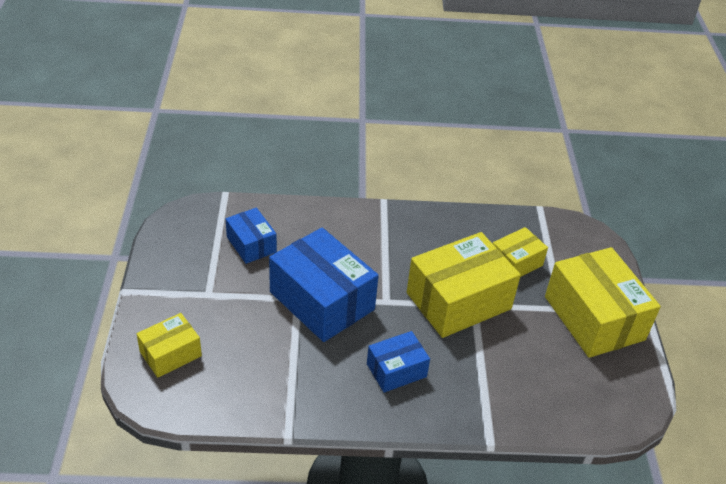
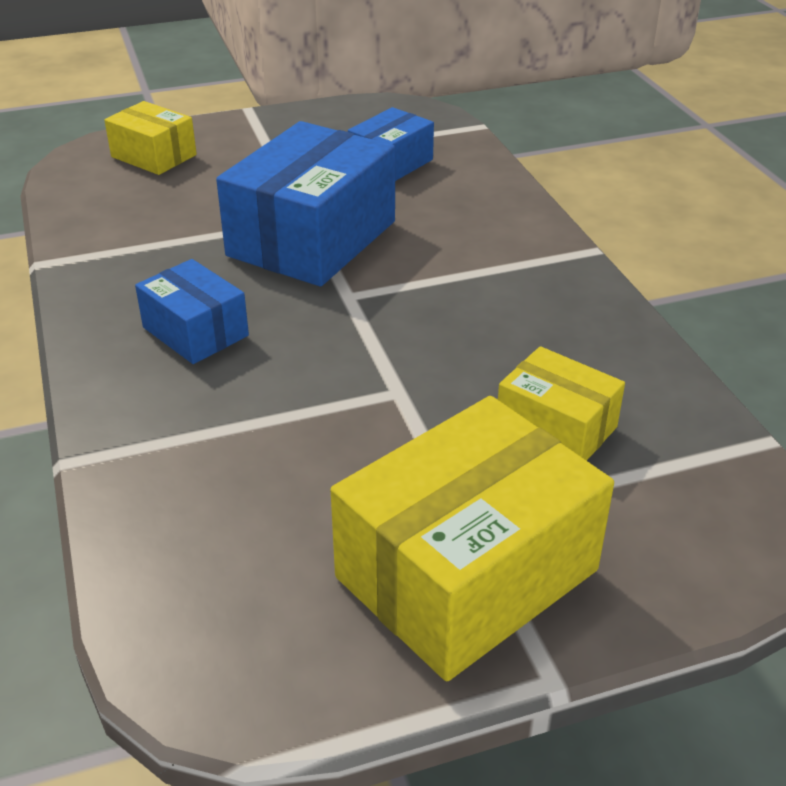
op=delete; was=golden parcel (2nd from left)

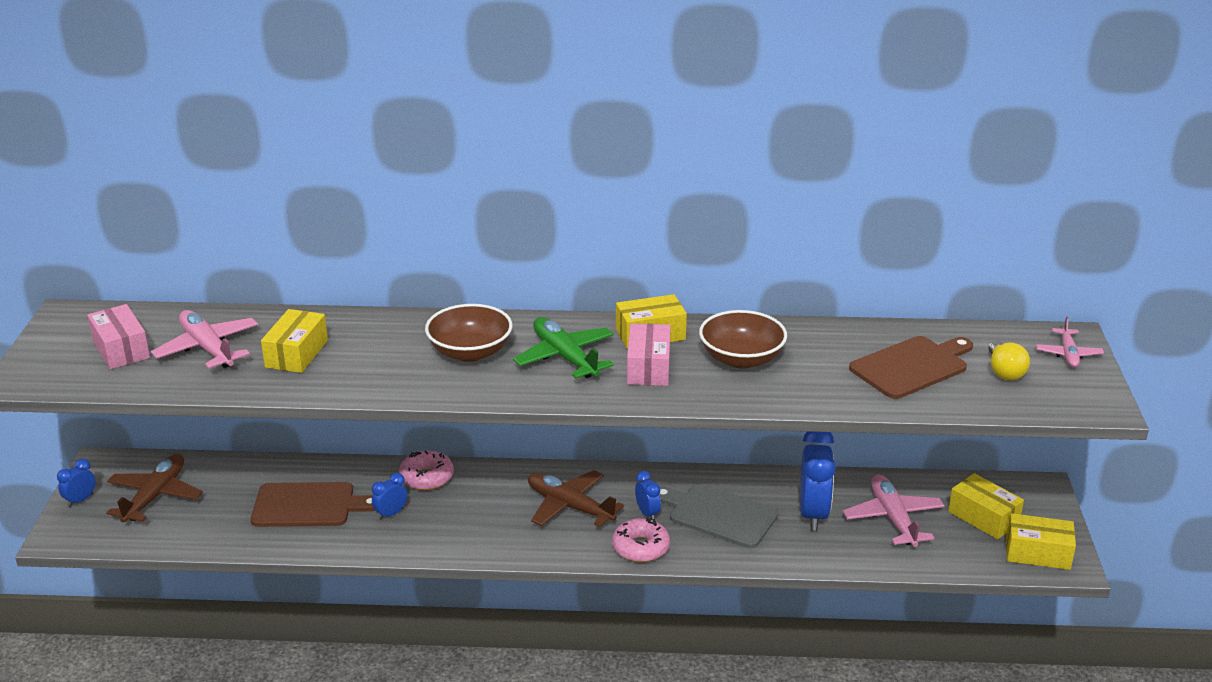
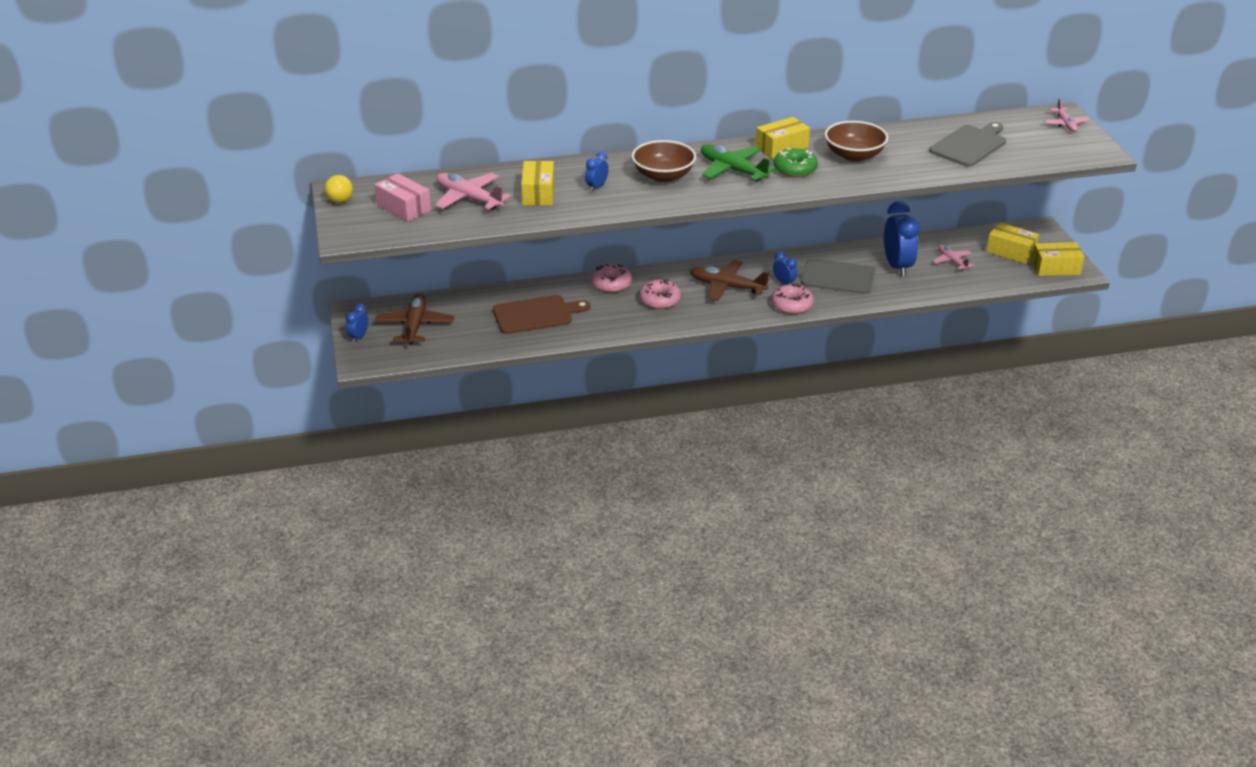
op=move; was=golden bulb
op=move; was=cobalt clock (2nd from left)
op=insert; now=pink glazed donut (2nd from left)
op=replace; was=pink parcel (2nd from left); now=leaf-green glazed donut
op=recolor; was=russet bread board (2nd from left); now=grey bread board (2nd from left)
op=resize; was=pink plane (2nd from left); ratio=0.6

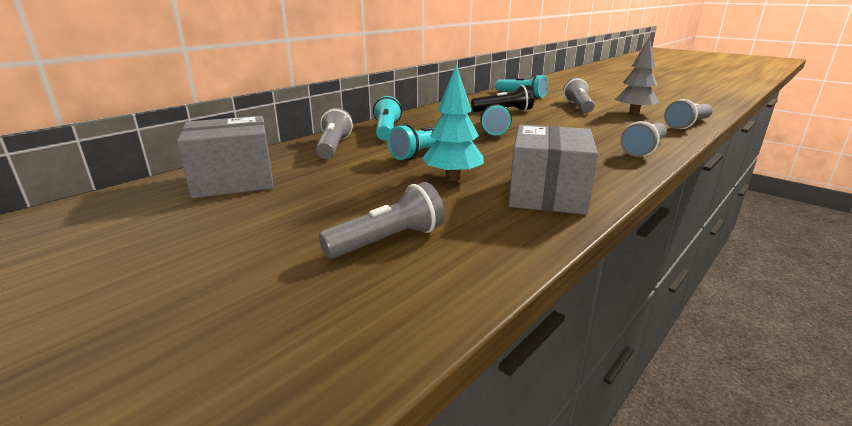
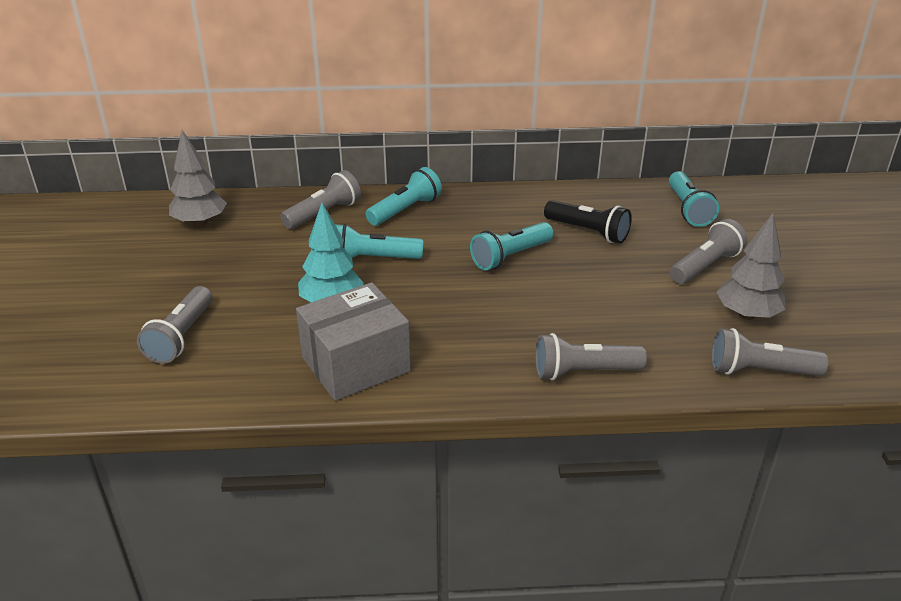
op=rotate; was=grey torch (2nd from left in the first image); clockwise=90
op=replace; was=grey parcel (1st from left); now=grey tree (1st from left)

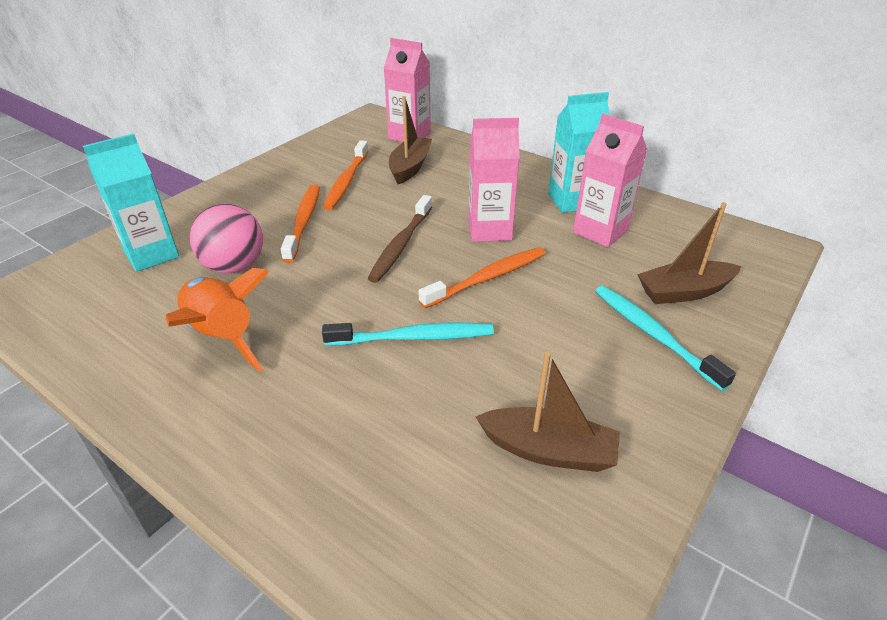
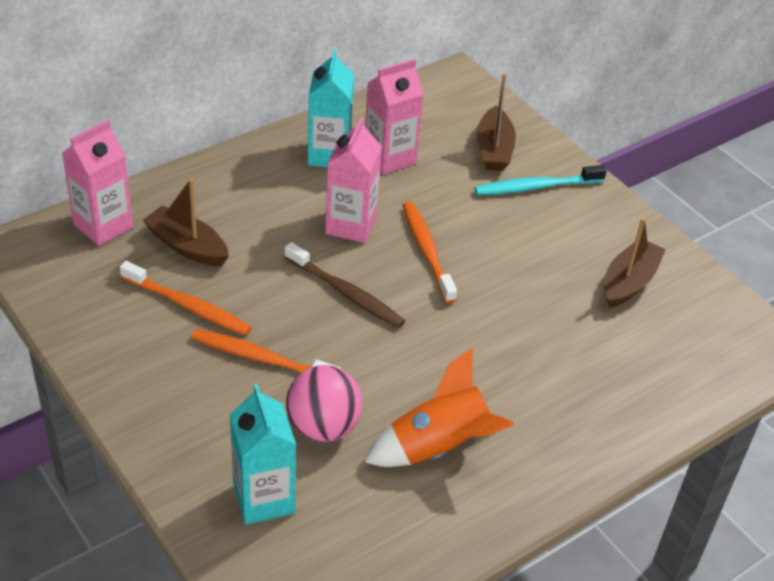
op=delete; was=teal dental brush (1st from left)

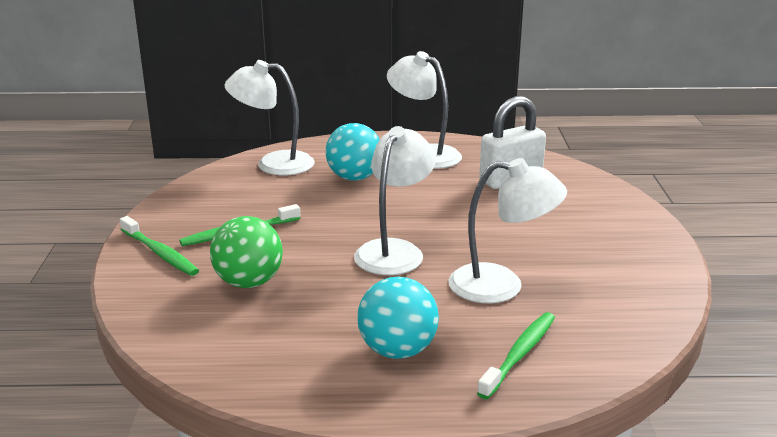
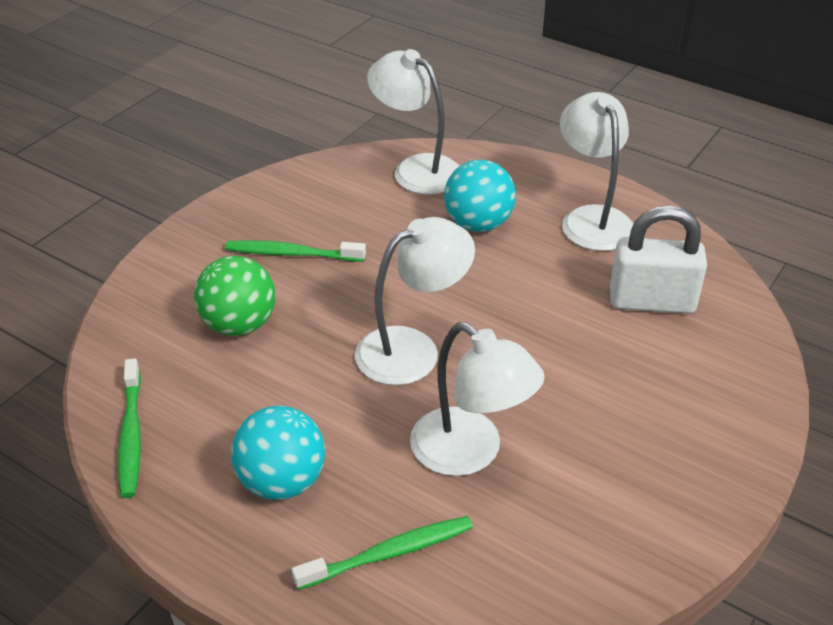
op=move; was=leaf-green dental brush (1st from left)

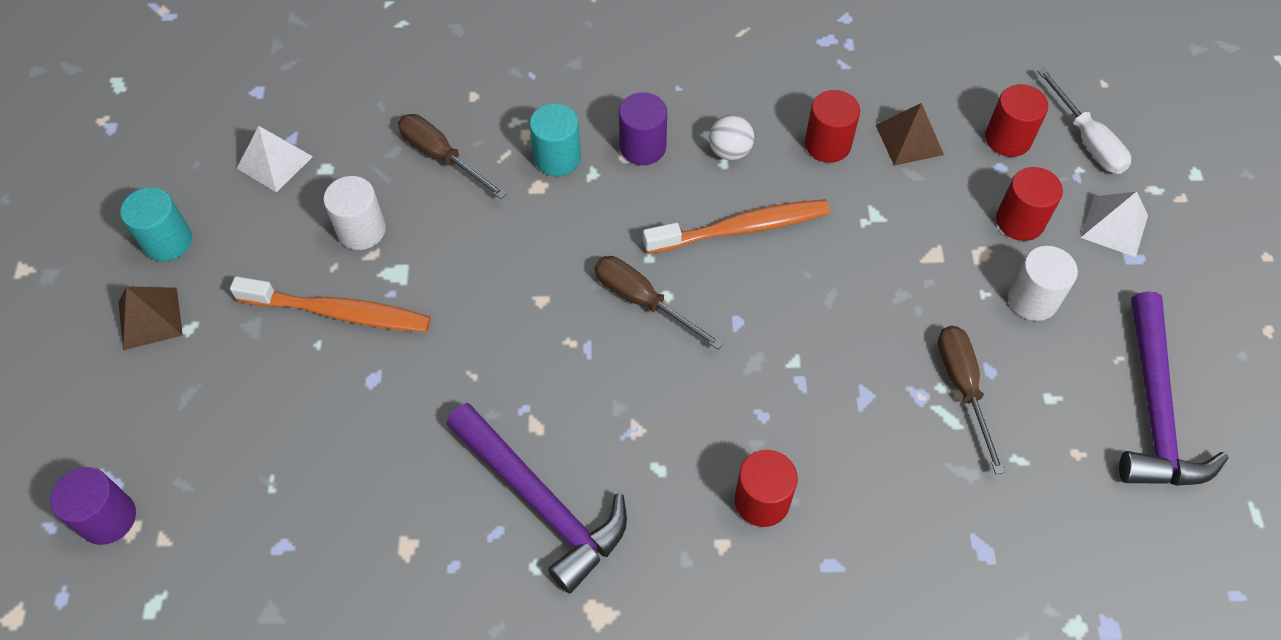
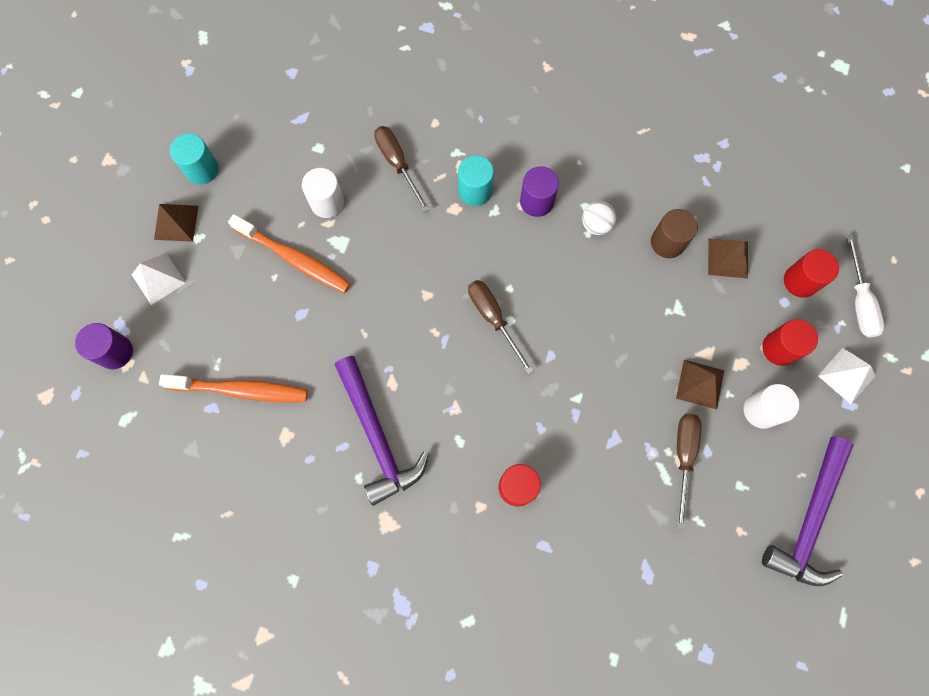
op=move; was=white pyramid shape (1st from left)
op=move; was=orange-coloured dental brush (2nd from left in the first image); now=orange-coloured dental brush (1st from left)
op=recolor; was=scarlet solid cylinder (2nd from left); now=russet solid cylinder
op=insert; now=russet pyramid shape (2nd from left)

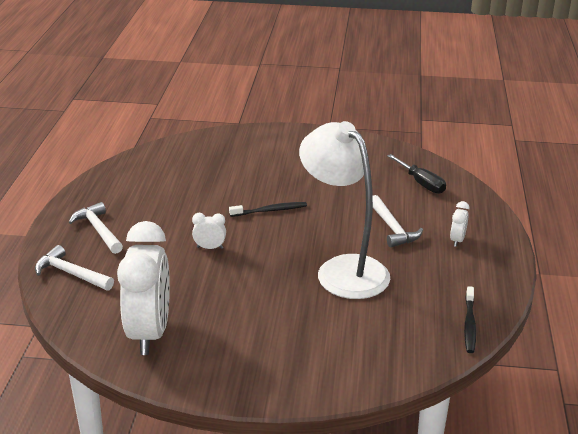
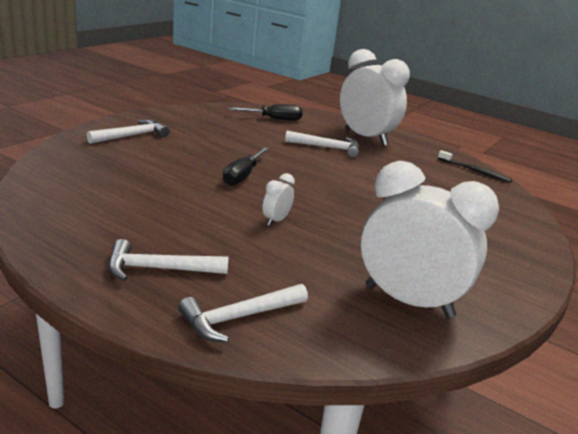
op=insert; now=white claw hammer (1st from left)
op=replace; was=black dental brush (1st from left); now=black screwdriver (1st from left)
op=resize; was=white clock (3rd from left in the first image); ratio=2.46
op=delete; was=white desk lamp

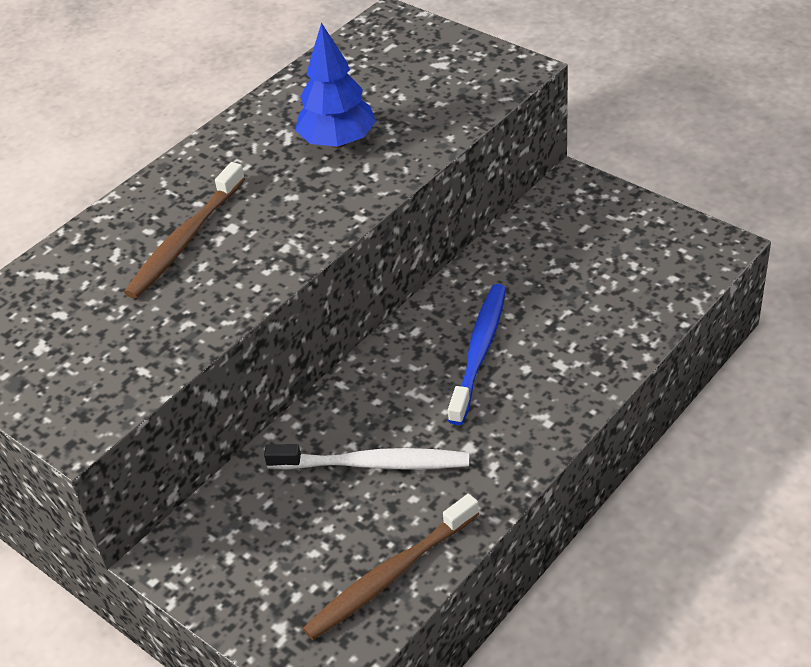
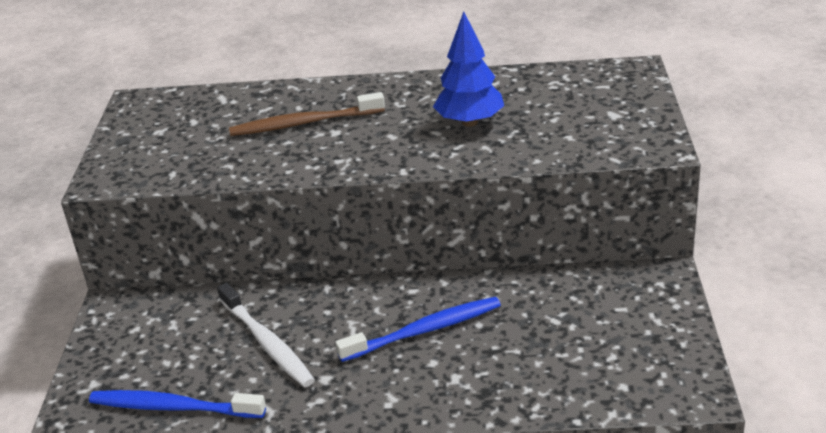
op=recolor; was=russet dental brush (2nd from left); now=cobalt dental brush (1st from left)

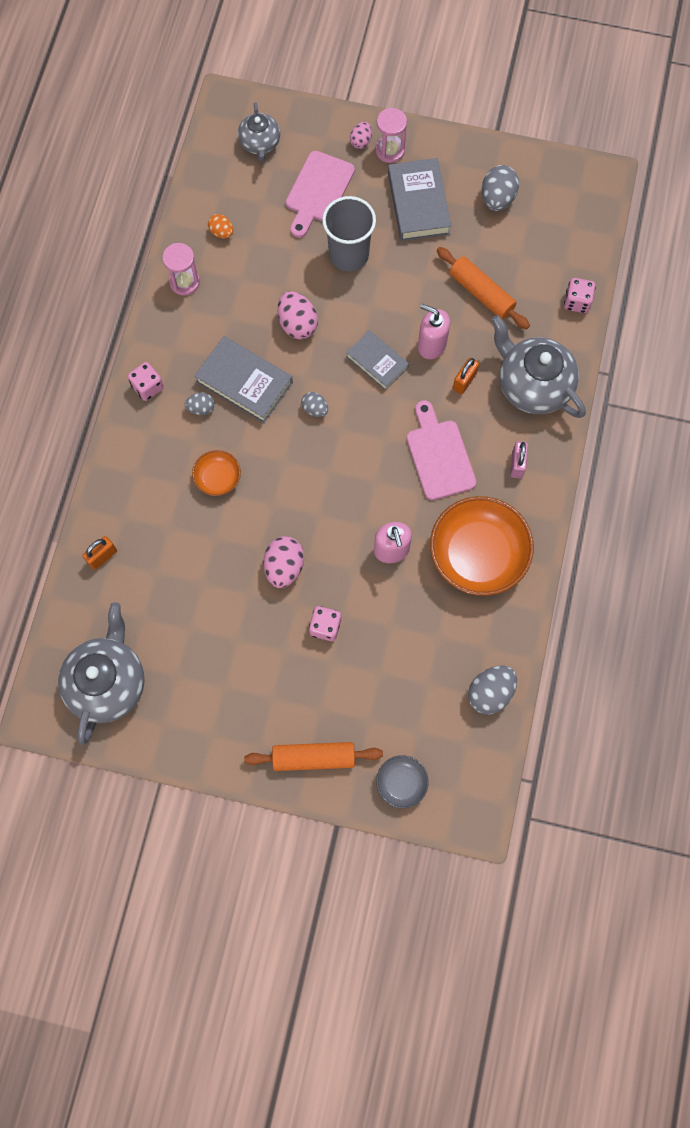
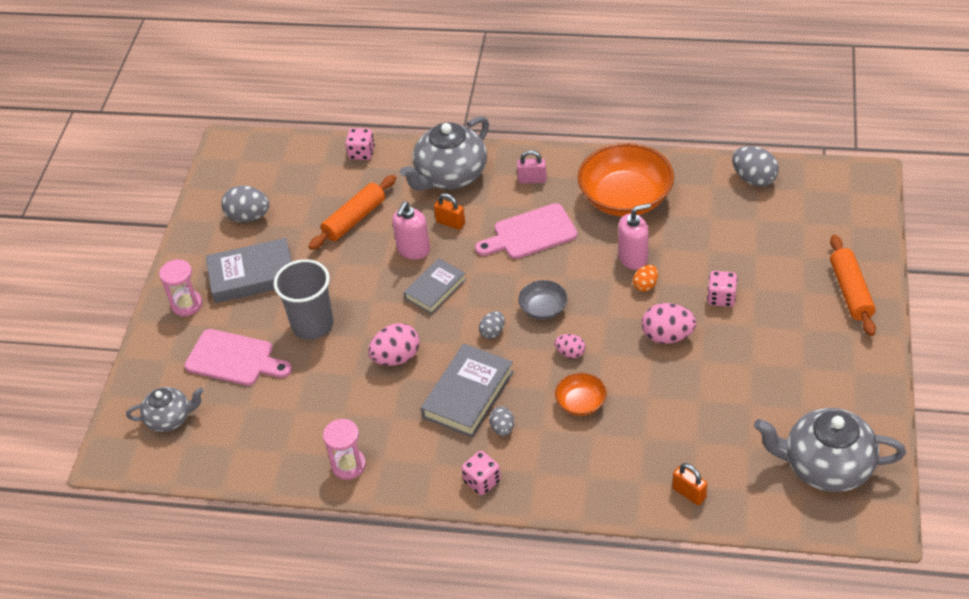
op=move; was=grey serving bowl
op=move; was=pink egg (3rd from left in the first image); now=pink egg (2nd from left)
op=move; was=orange-coloured egg

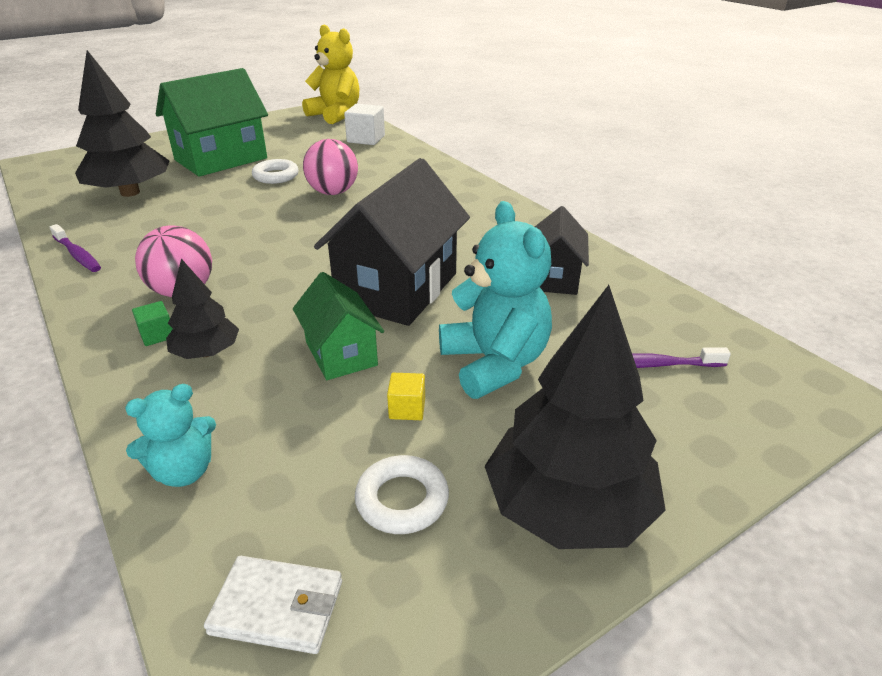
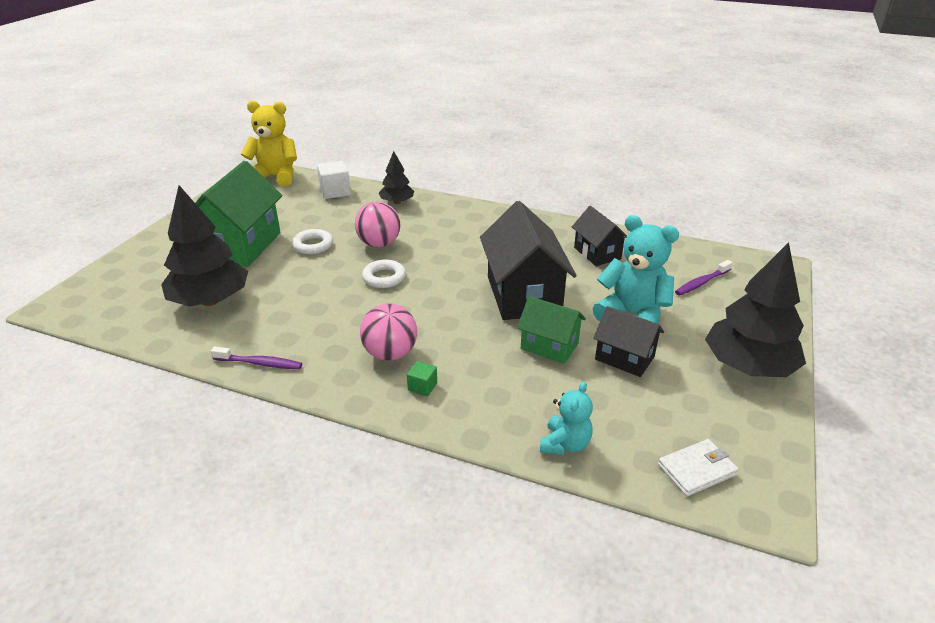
op=move; was=white hoop (2nd from left)
op=move; was=black tree (2nd from left)
op=replace; was=golden block; now=black cottage (3rd from left)

